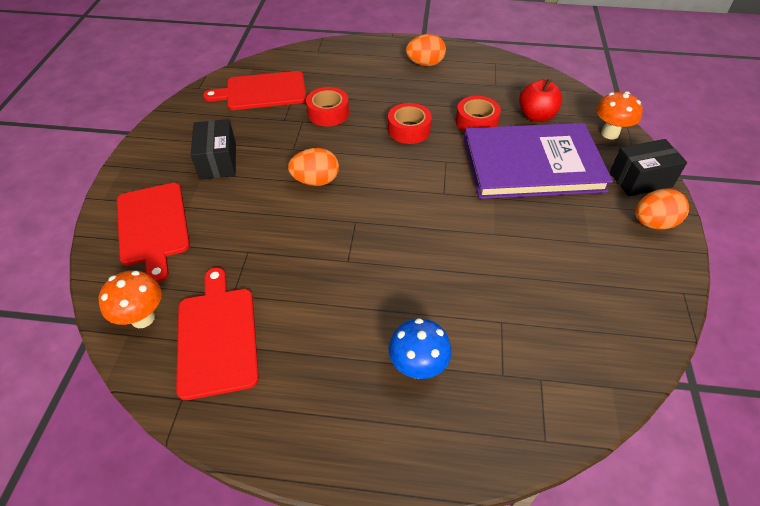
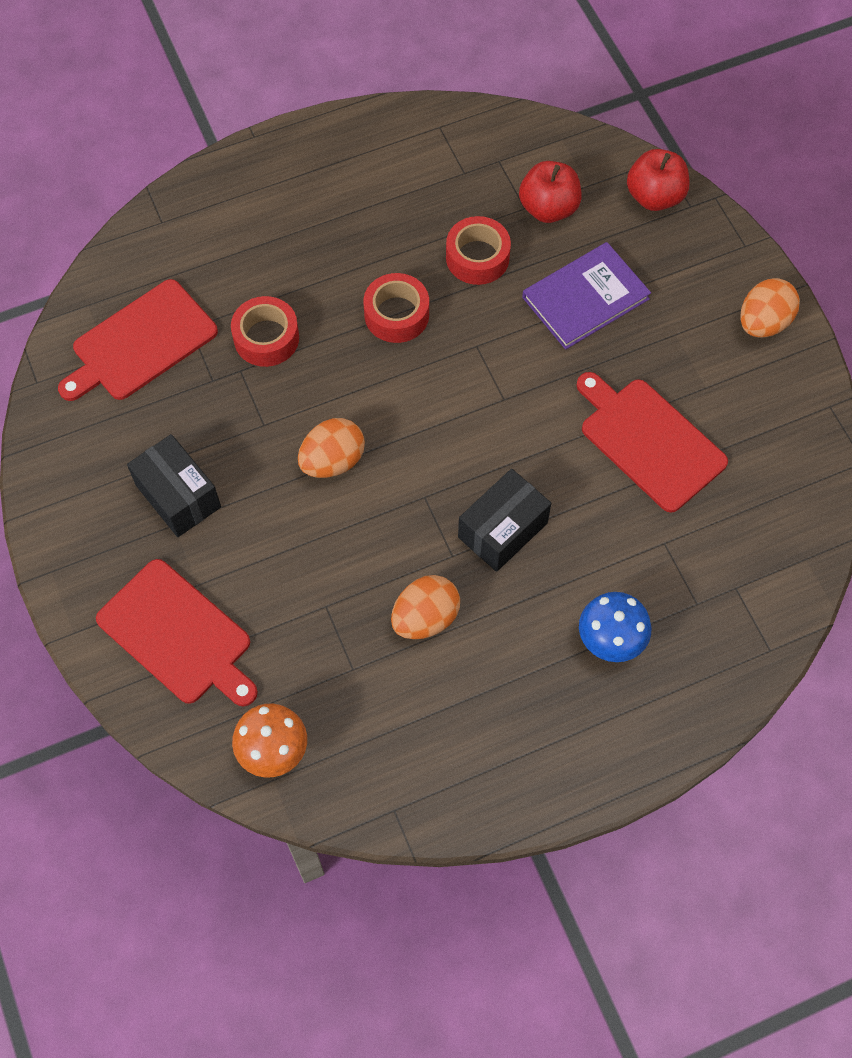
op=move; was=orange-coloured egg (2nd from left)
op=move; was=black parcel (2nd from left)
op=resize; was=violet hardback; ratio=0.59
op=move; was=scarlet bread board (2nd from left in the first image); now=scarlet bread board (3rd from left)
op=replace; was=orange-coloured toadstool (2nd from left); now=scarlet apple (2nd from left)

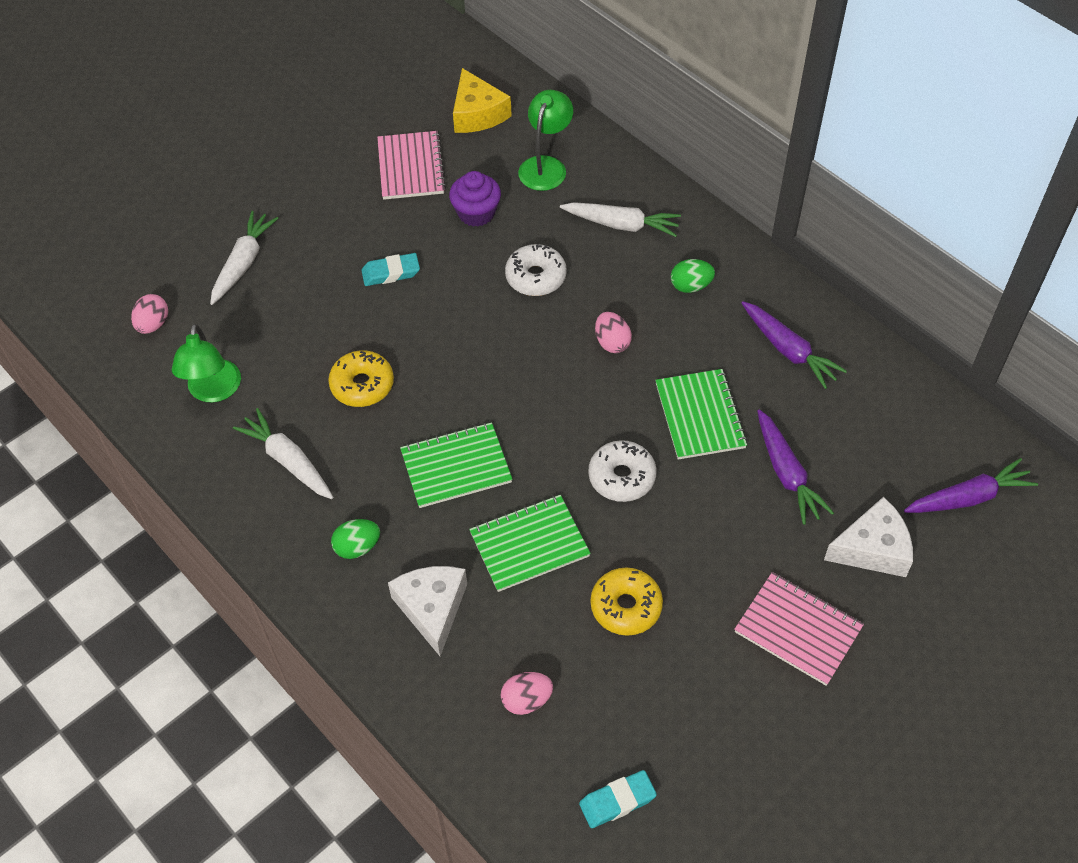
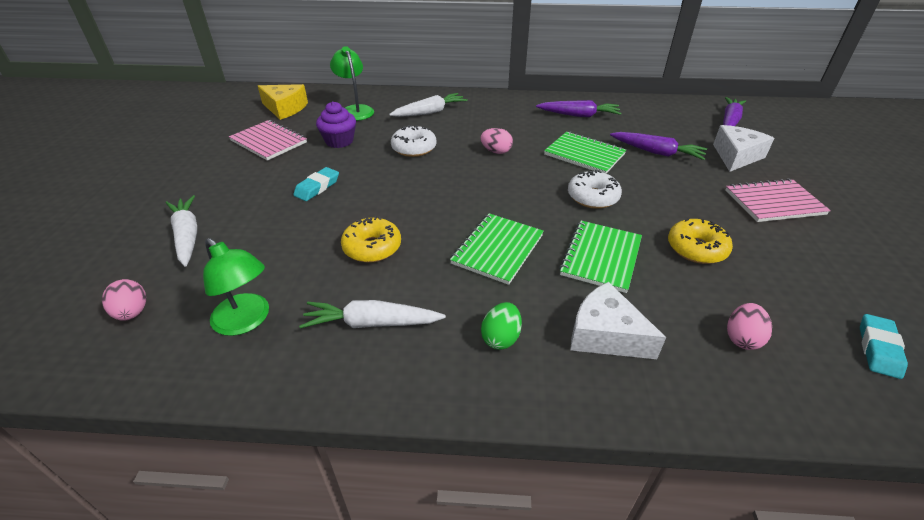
op=delete; was=leaf-green egg (2nd from left)

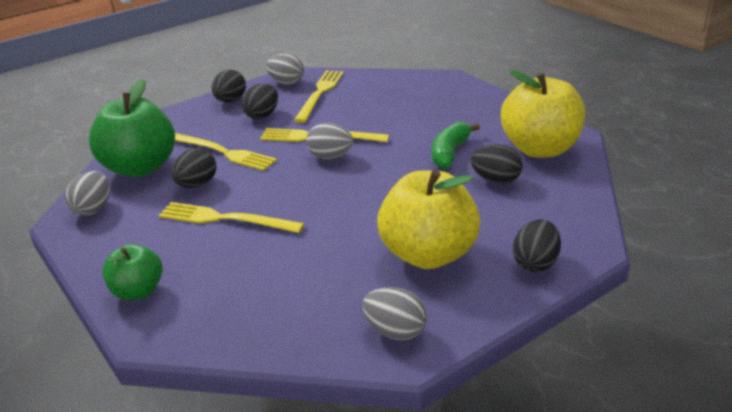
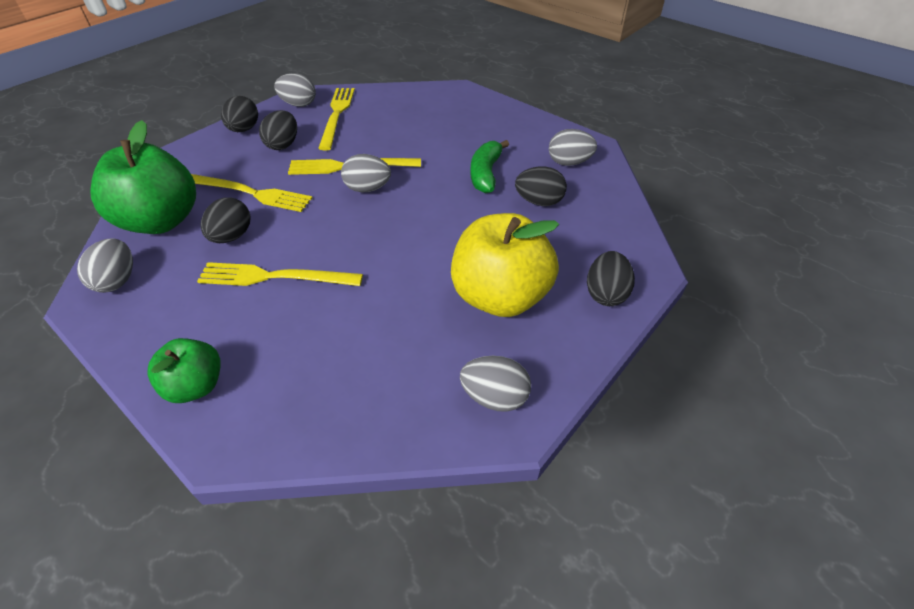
op=replace; was=golden apple (2nd from left); now=grey egg (5th from left)

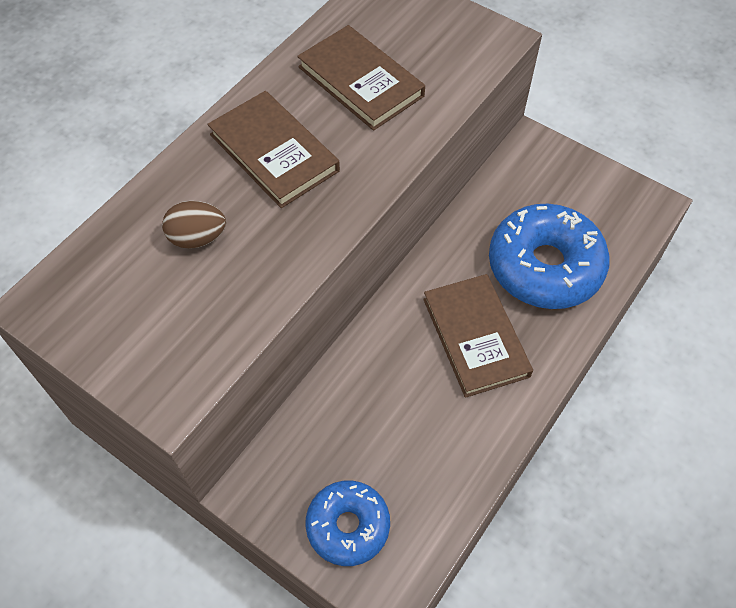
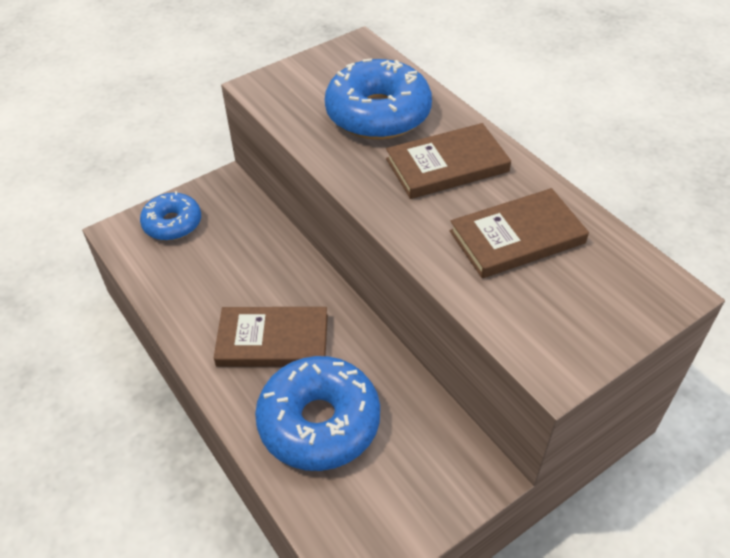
op=replace; was=russet egg; now=cobalt glazed donut (3rd from left)

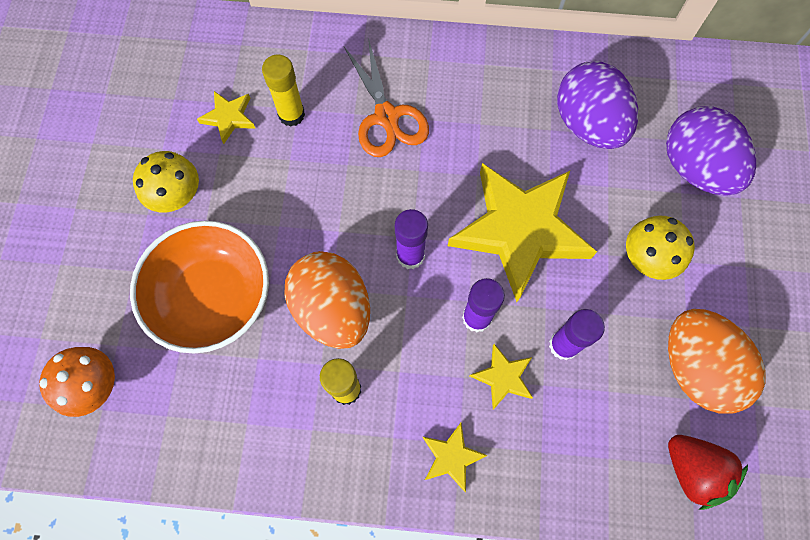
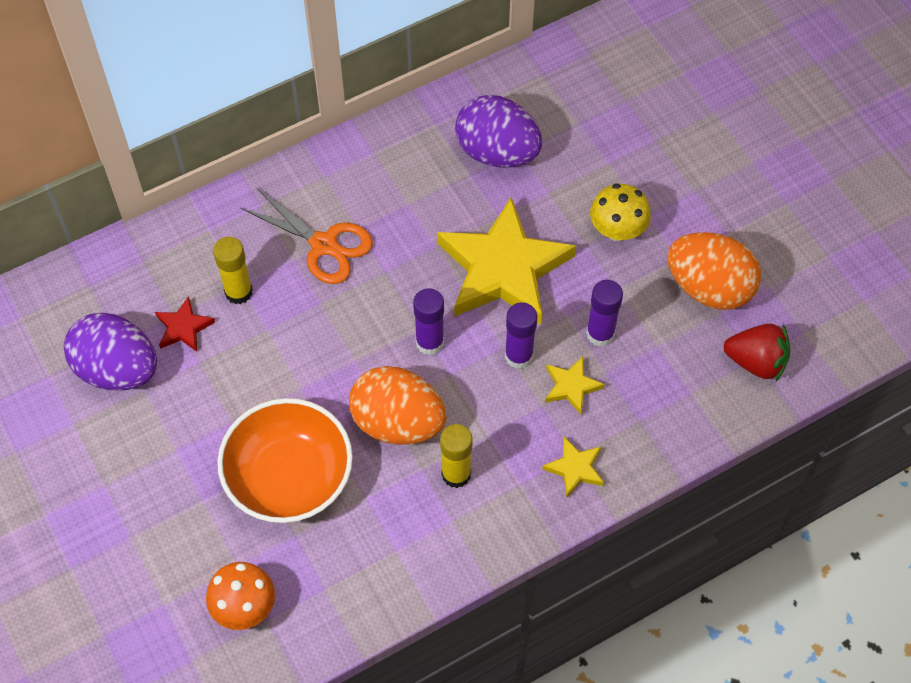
op=move; was=violet egg (2nd from left in the first image); now=violet egg (1st from left)
op=recolor; was=golden five-pointed star (1st from left); now=scarlet five-pointed star
op=delete; was=golden toadstool (1st from left)

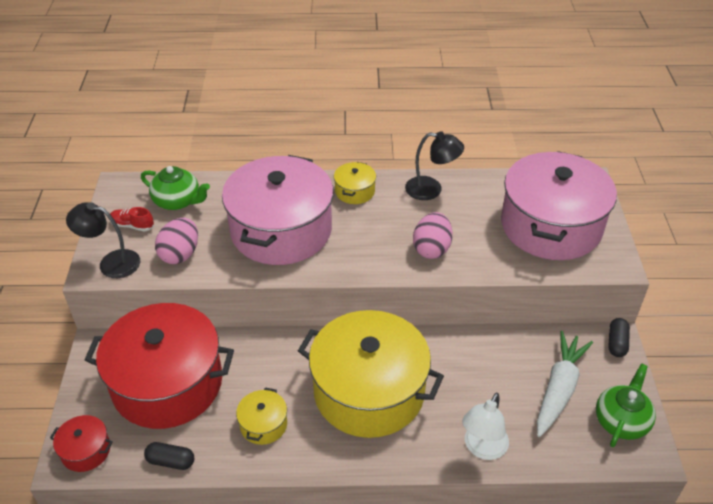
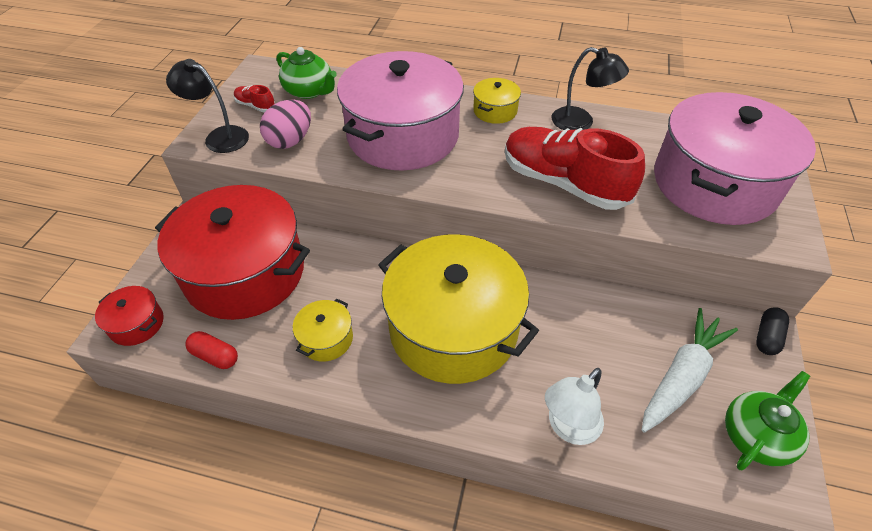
op=recolor; was=black pill (1st from left); now=scarlet pill
op=replace; was=pink egg (2nd from left); now=scarlet shoe (2nd from left)

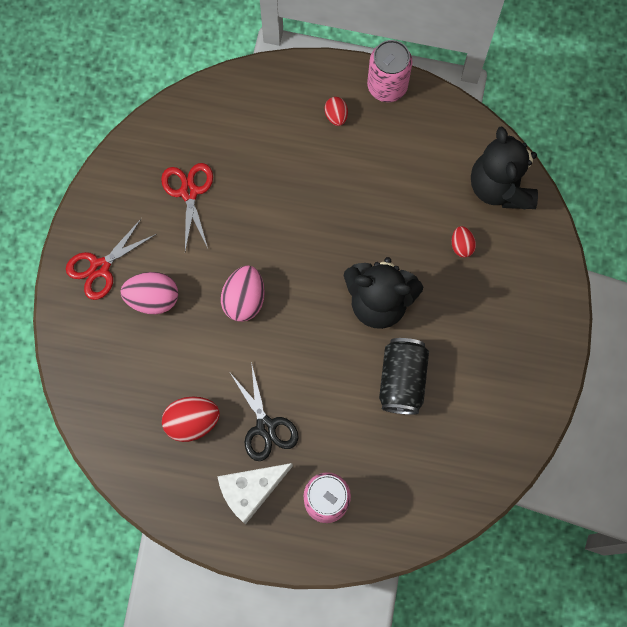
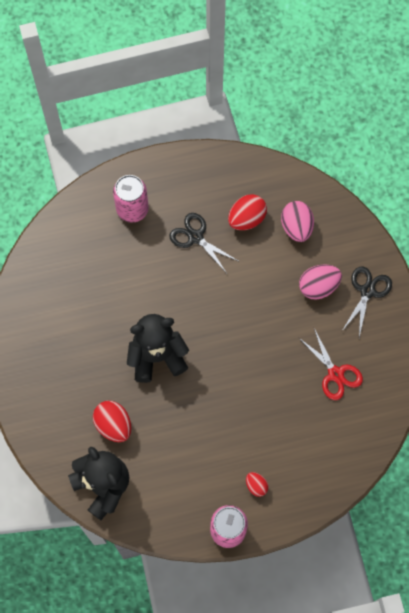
op=resize; was=scarlet egg (3rd from left in the first image); ratio=1.76
op=move; was=pink egg (2nd from left in the first image); now=pink egg (1st from left)
op=recolor; was=scarlet pair of scissors (1st from left); now=black pair of scissors (2nd from left)
op=delete; was=white piece of cheese
op=delete; was=black can

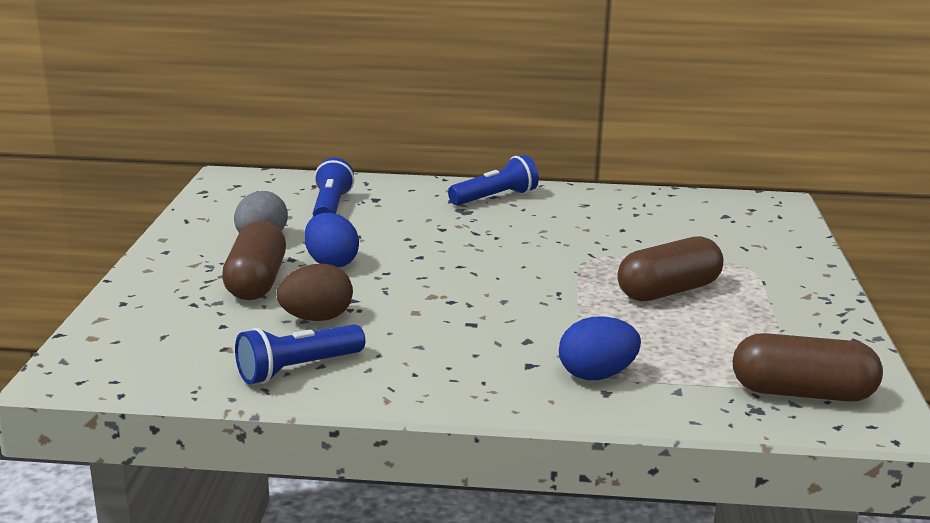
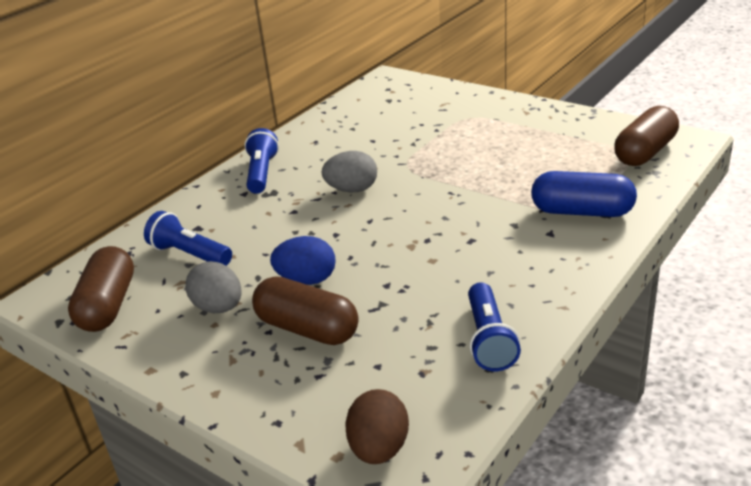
op=move; was=russet pill (2nd from left in the first image); now=russet pill (1st from left)
op=insert; now=grey egg (2nd from left)
op=move; was=russet egg
op=replace; was=cobalt egg (2nd from left); now=cobalt pill

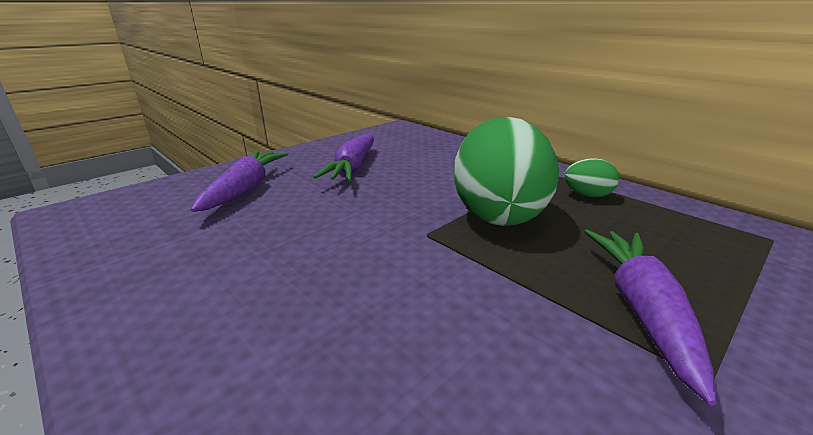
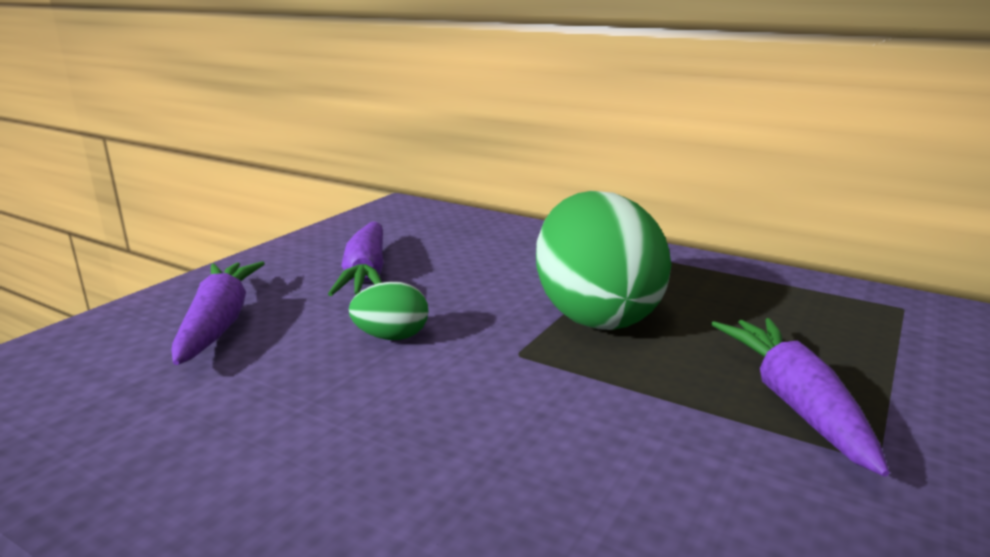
op=move; was=leaf-green egg (2nd from left in the first image); now=leaf-green egg (1st from left)

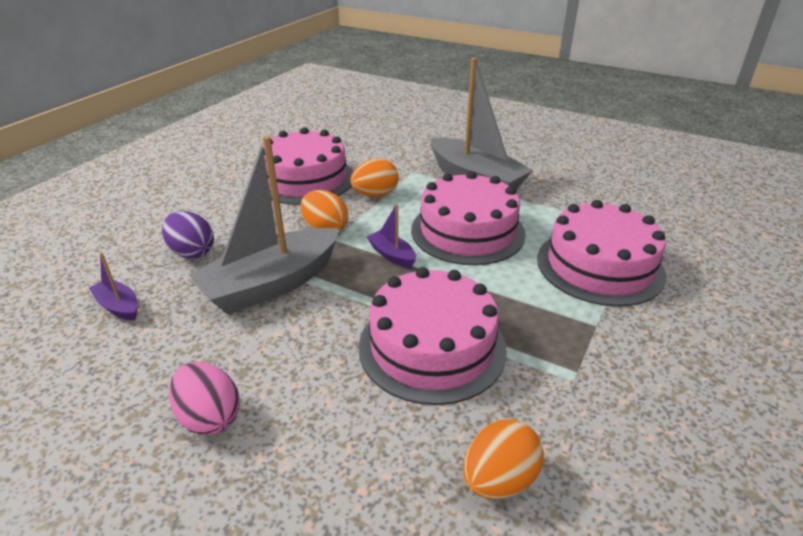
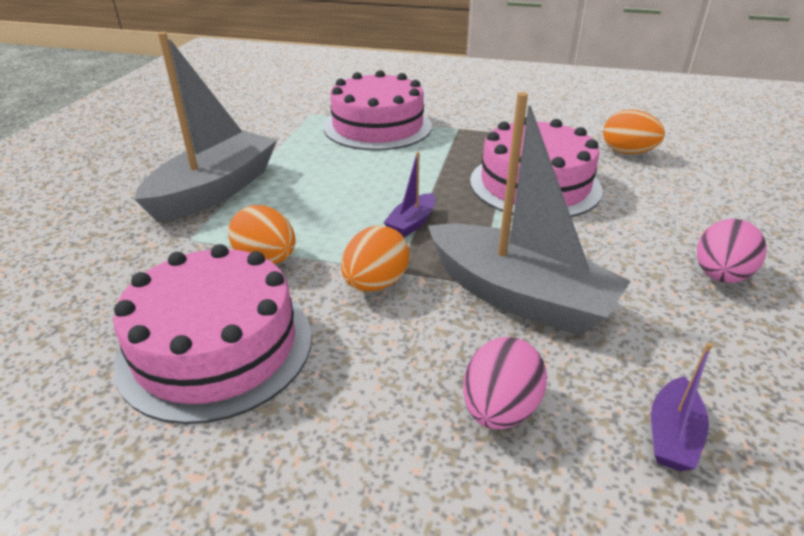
op=recolor; was=violet egg; now=pink egg (1st from left)
op=delete; was=pink layer cake (3rd from left)

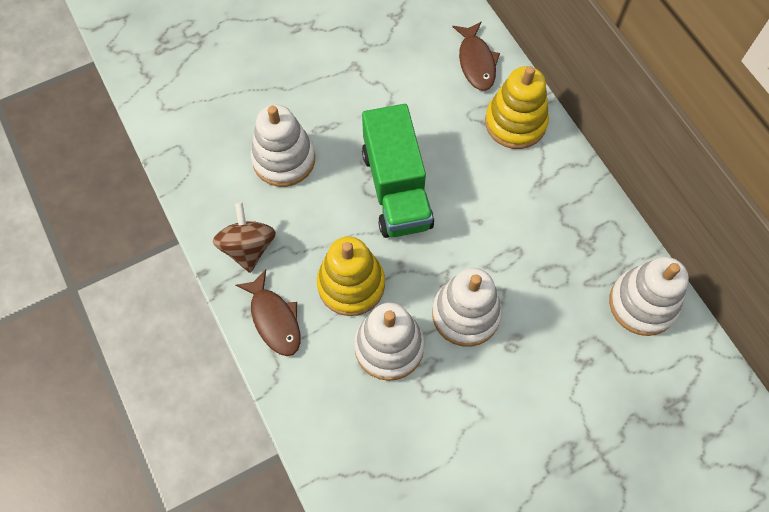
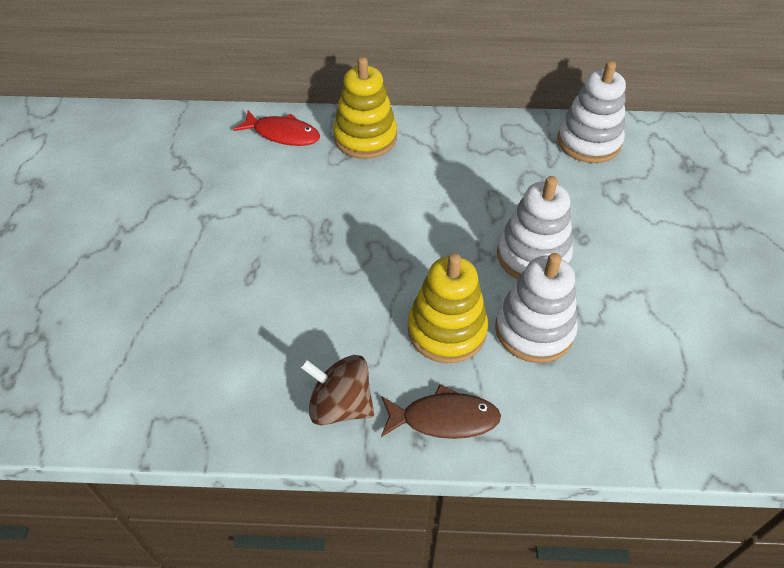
op=recolor; was=russet fish figure (2nd from left); now=scarlet fish figure
op=delete; was=white ring stacker (1st from left)
op=delete; was=leaf-green toy truck

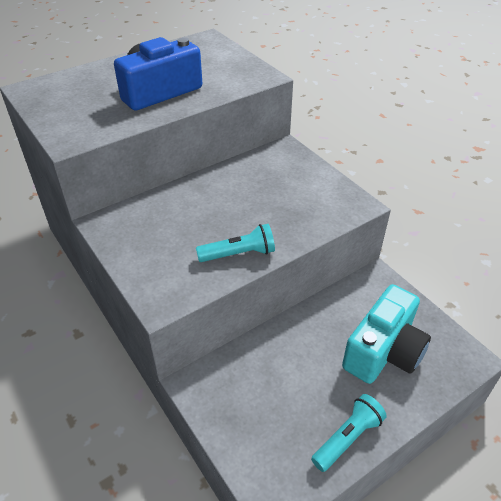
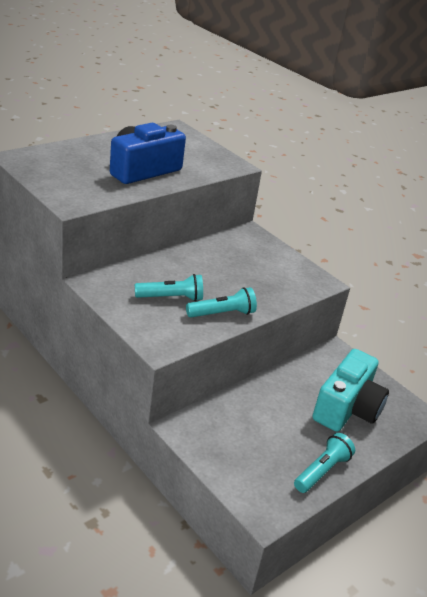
op=insert; now=teal torch (1st from left)

